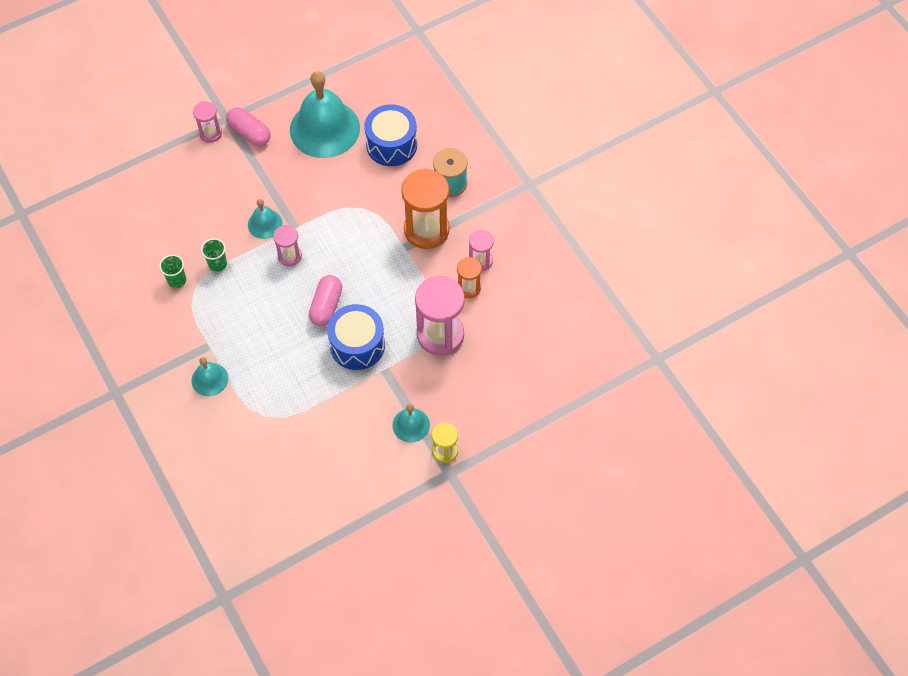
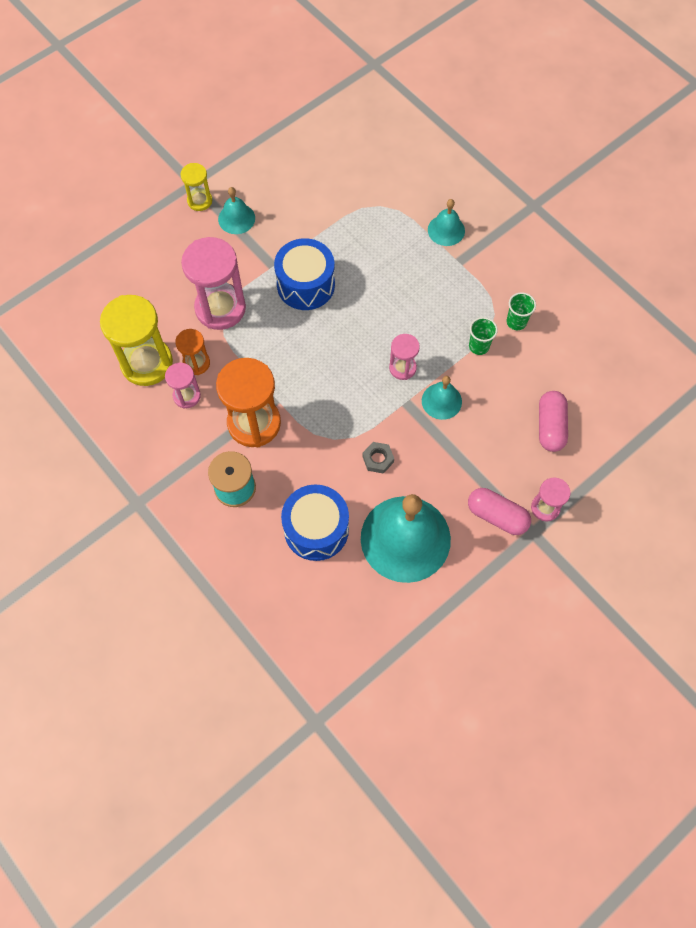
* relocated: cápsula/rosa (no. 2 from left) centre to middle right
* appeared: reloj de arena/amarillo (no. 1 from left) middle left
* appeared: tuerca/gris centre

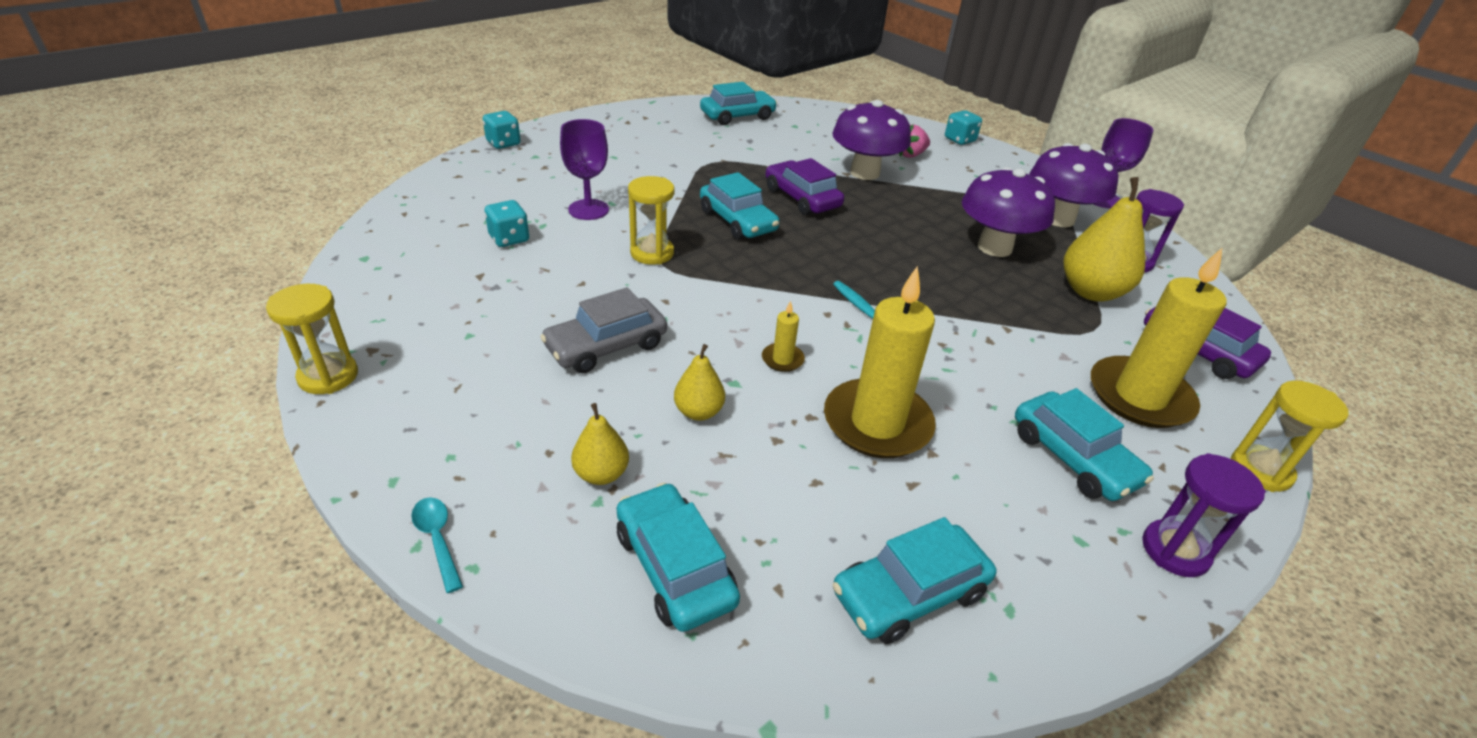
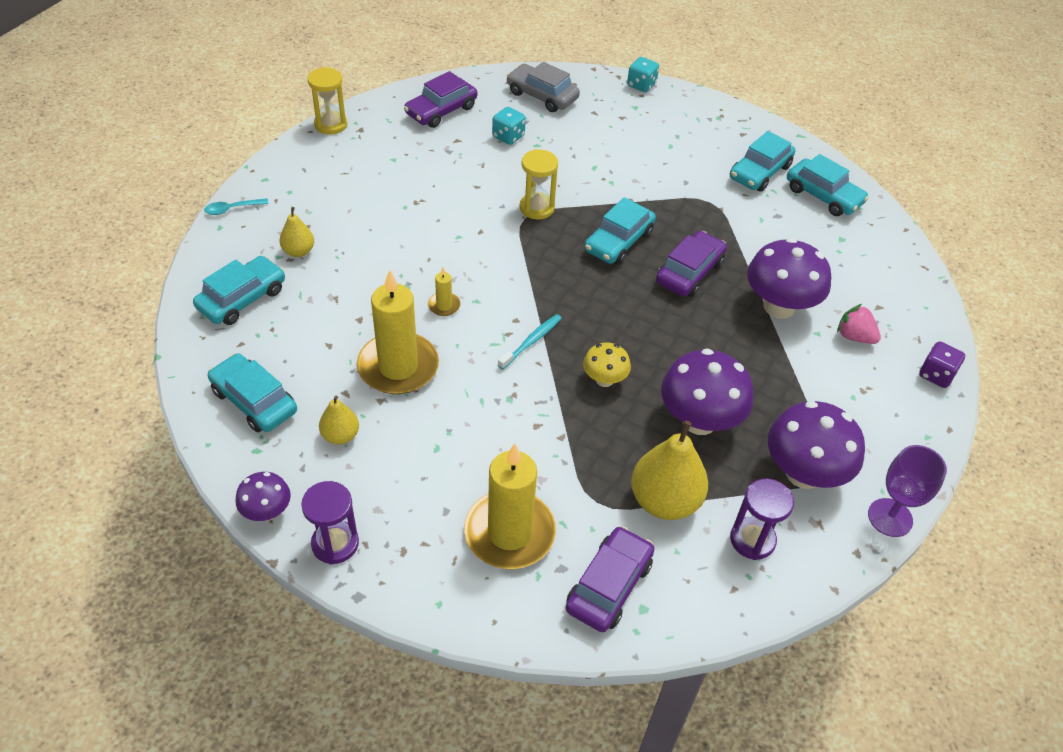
* spun: cuchara/turquesa bottom left = top left 150 degrees counterclockwise
* relocated: coche/gris centre to top centre
* missing: copa/morado (no. 1 from left) top centre
* relocated: pera/amarillo (no. 2 from left) centre to middle left
* colour: dado/turquesa (no. 3 from left) top centre to dado/morado middle right
* relocated: coche/turquesa (no. 5 from left in the first image) middle right to coche/turquesa (no. 4 from left) top right
* missing: reloj de arena/amarillo (no. 3 from left) middle right
* appeared: seta/morado (no. 1 from left) middle left
* appeared: coche/morado (no. 1 from left) top centre
* appeared: seta/amarillo centre

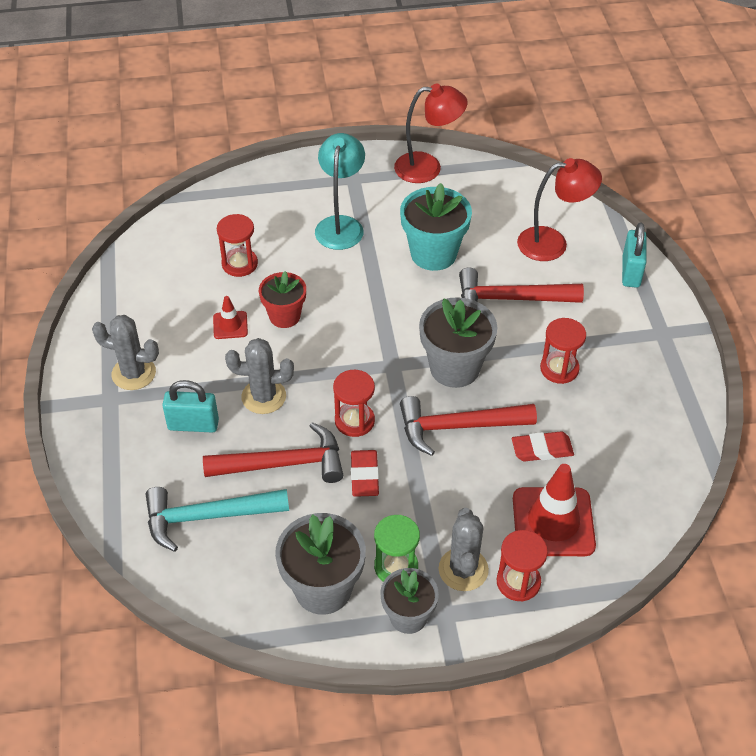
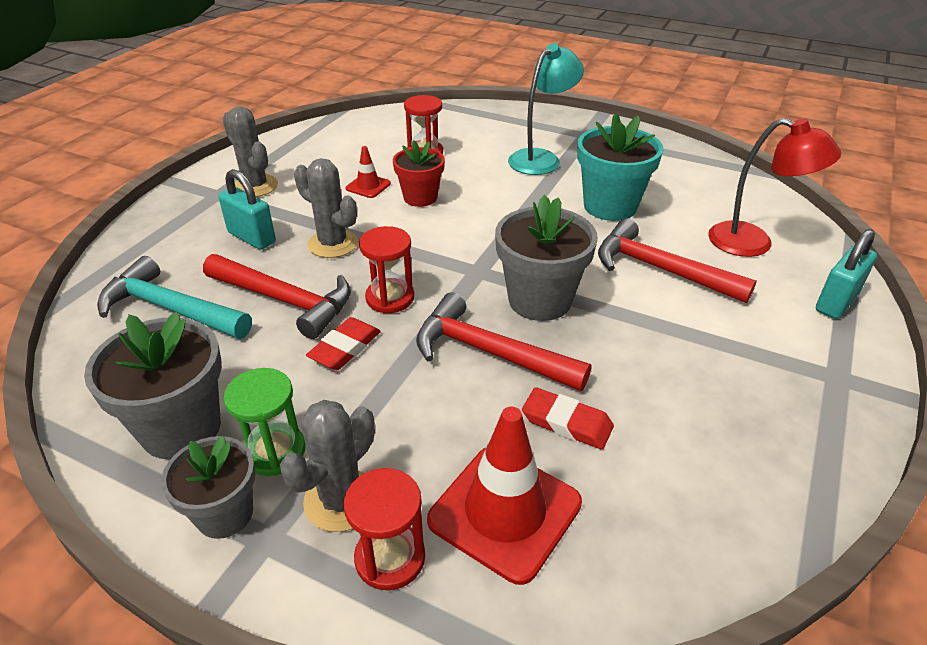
* missing: lámpara/rojo (no. 1 from left) top centre
* missing: reloj de arena/rojo (no. 4 from left) middle right

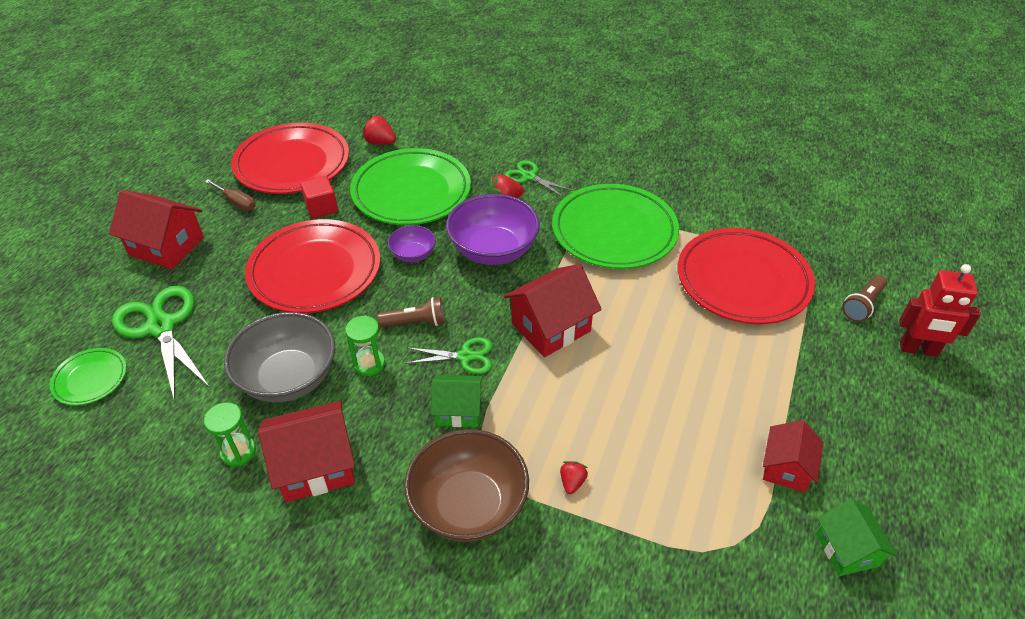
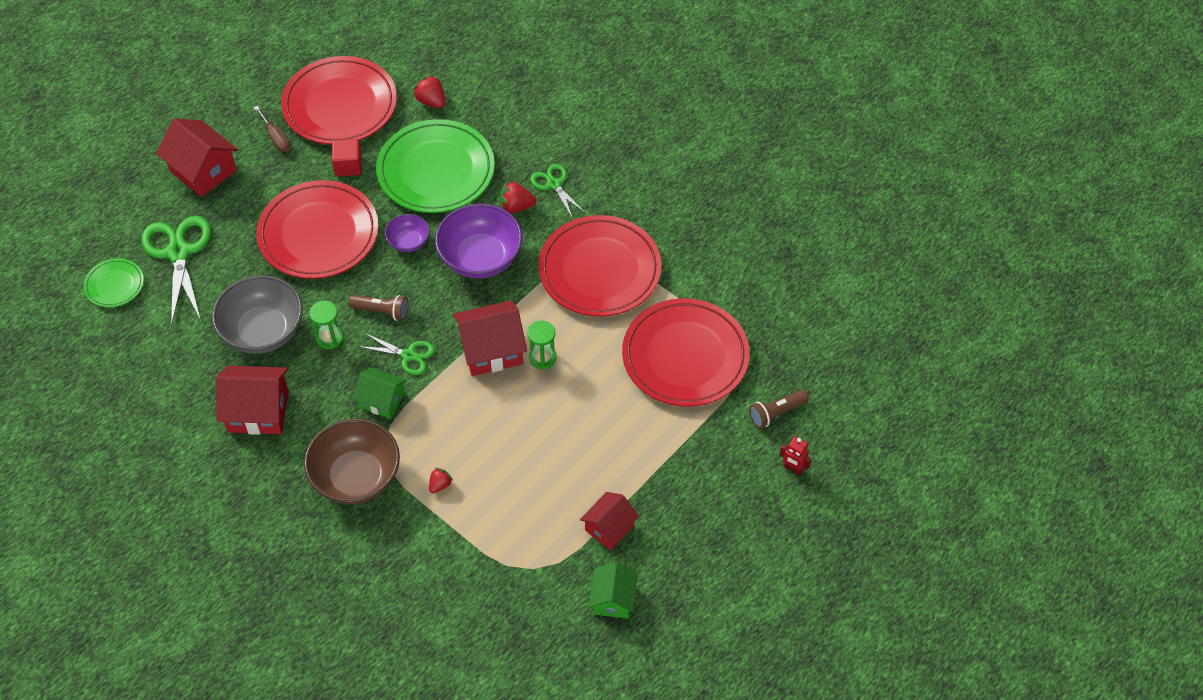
* relocated: reloj de arena/verde (no. 1 from left in the first image) bottom left to reloj de arena/verde (no. 2 from left) centre
* colour: plato/verde (no. 3 from left) centre to plato/rojo (no. 3 from left) centre
* size: robot/rojo middle right = centre x0.56

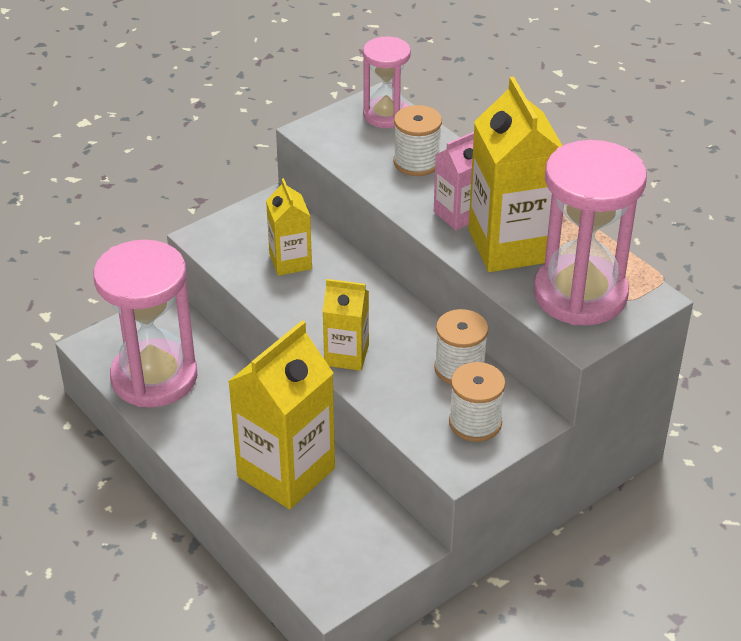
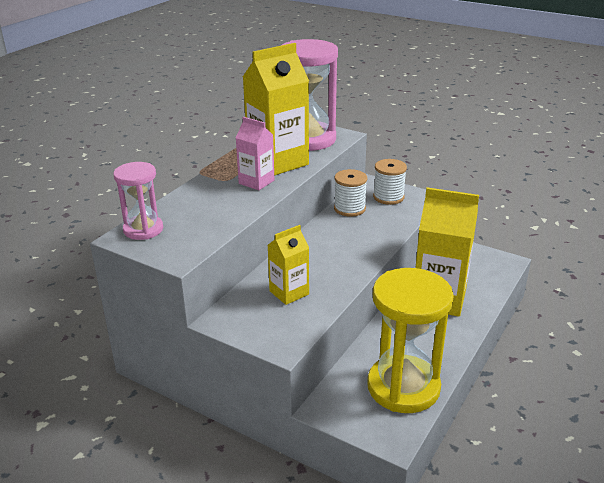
* colour: reloj de arena/rosa (no. 1 from left) middle left to reloj de arena/amarillo bottom right
* missing: cartón de leche/amarillo (no. 3 from left) centre
* missing: carrete/blanco (no. 1 from left) top centre

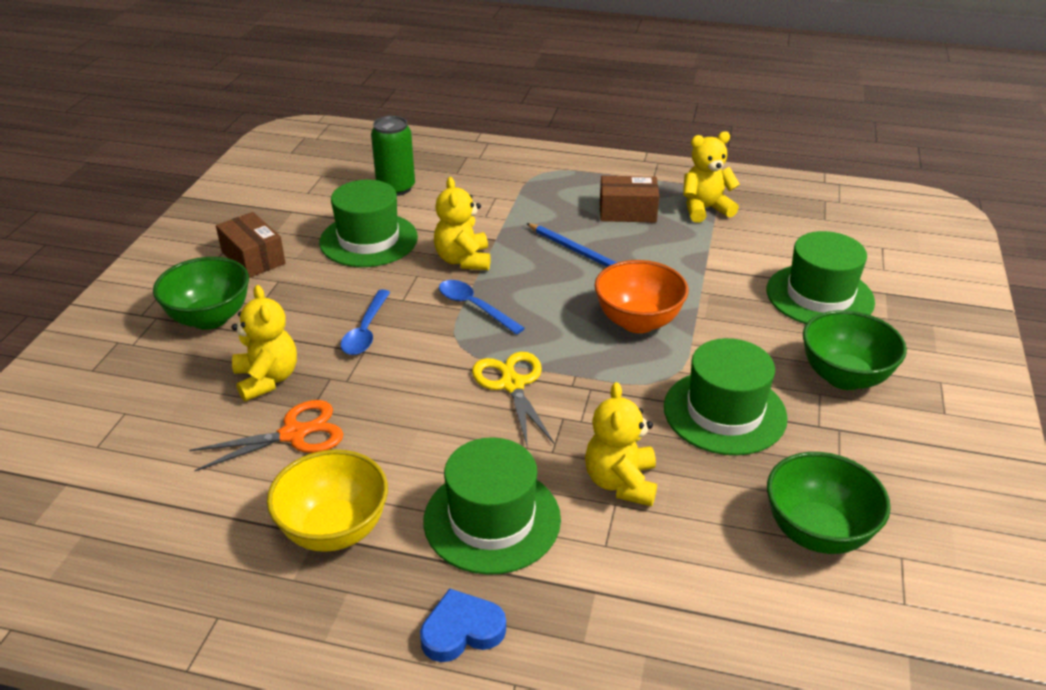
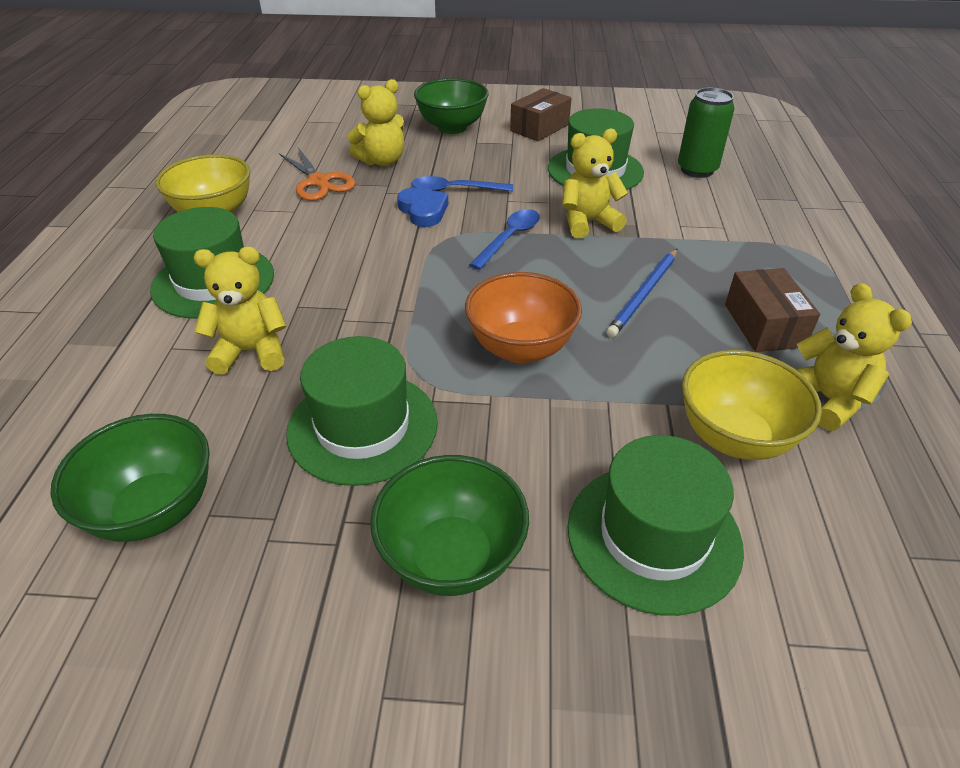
* relocated: corazón/azul bottom centre to top centre
* missing: tijeras/amarillo centre
* appeared: cuenco/amarillo (no. 2 from left) middle right

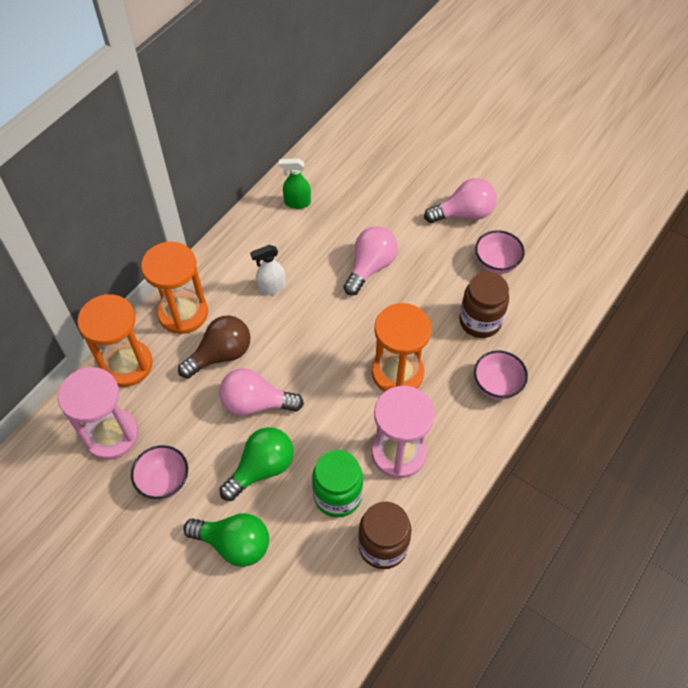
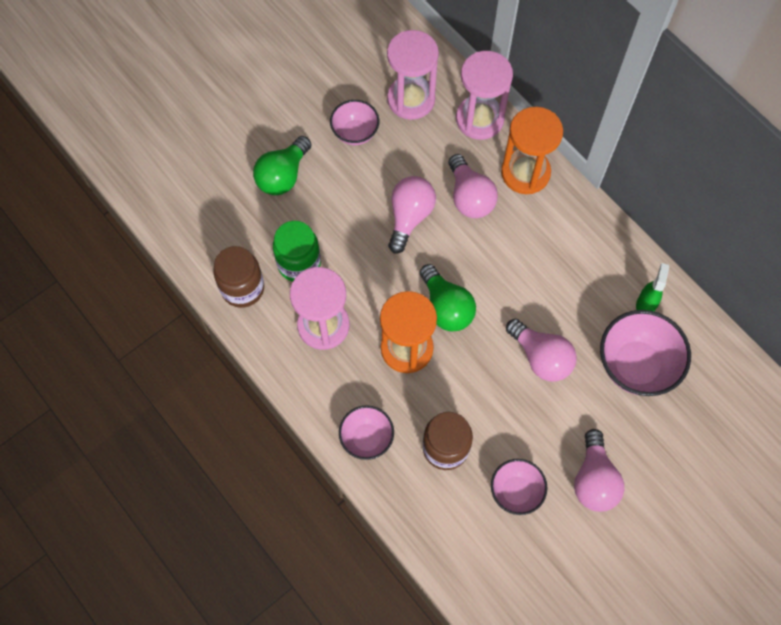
* colour: reloj de arena/naranja (no. 1 from left) middle left to reloj de arena/rosa (no. 3 from left) top centre
* colour: bombilla/marrón middle left to bombilla/rosa (no. 2 from left) top centre
* relocated: bombilla/verde (no. 2 from left) bottom centre to centre
* missing: pulverizador/blanco centre
* appeared: cuenco/rosa (no. 4 from left) middle right

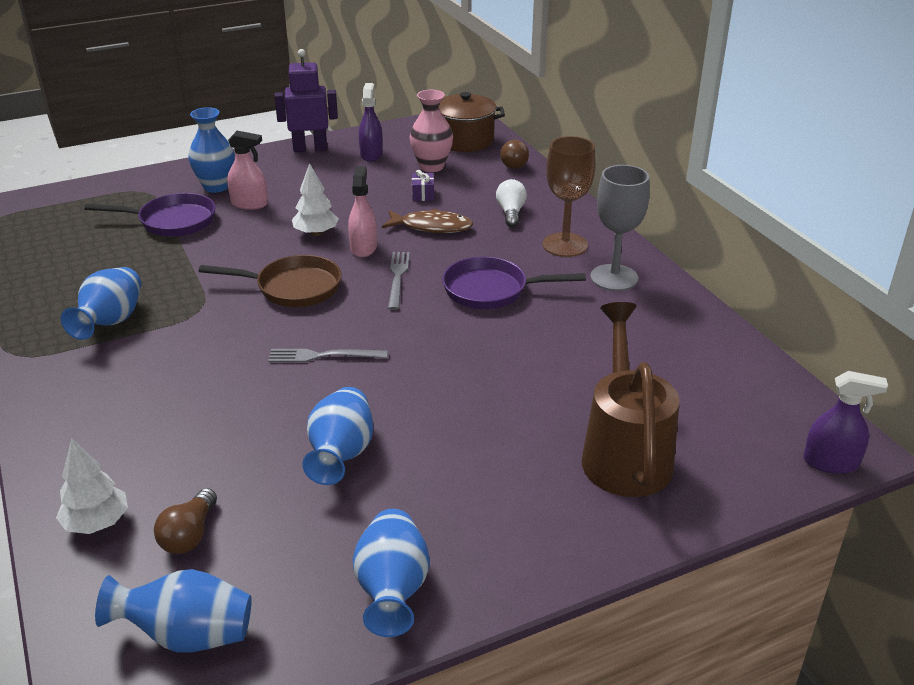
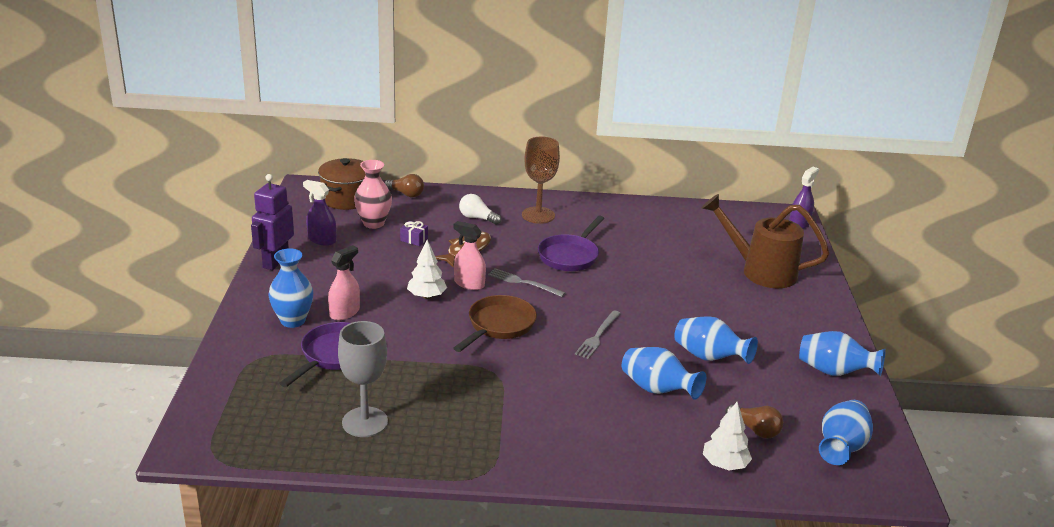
* relocated: florero/azul (no. 1 from left in the first image) middle left to florero/azul (no. 2 from left) bottom centre
* relocated: copa/gris top right to bottom centre

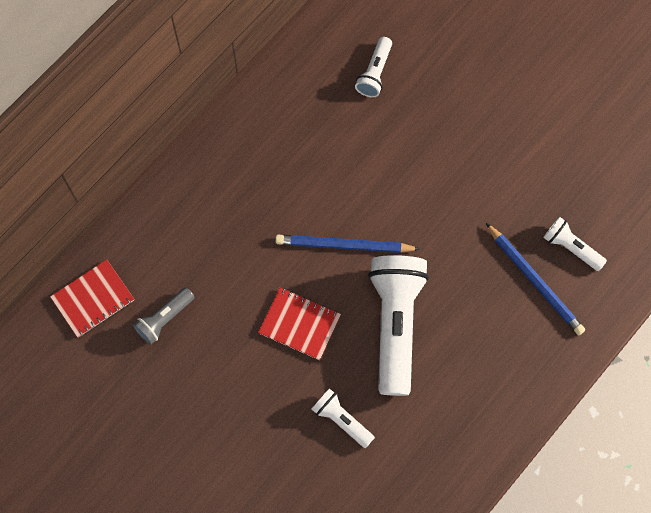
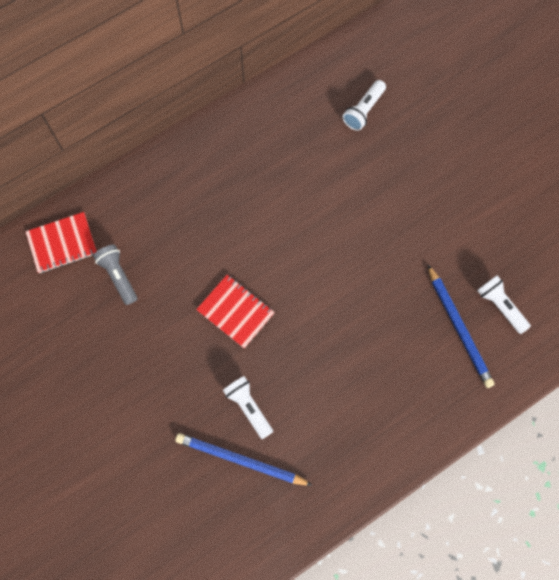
* spun: lámpara de mano/gris middle left = middle left 90 degrees clockwise
* relocated: lápiz/azul (no. 1 from left) centre to bottom centre
* missing: lámpara de mano/blanco (no. 3 from left) centre

